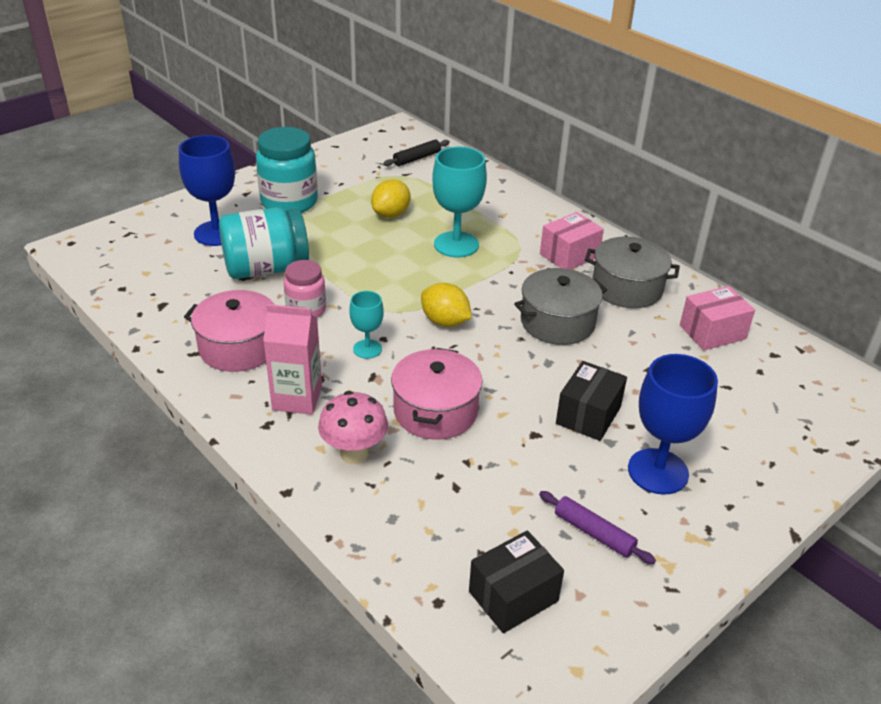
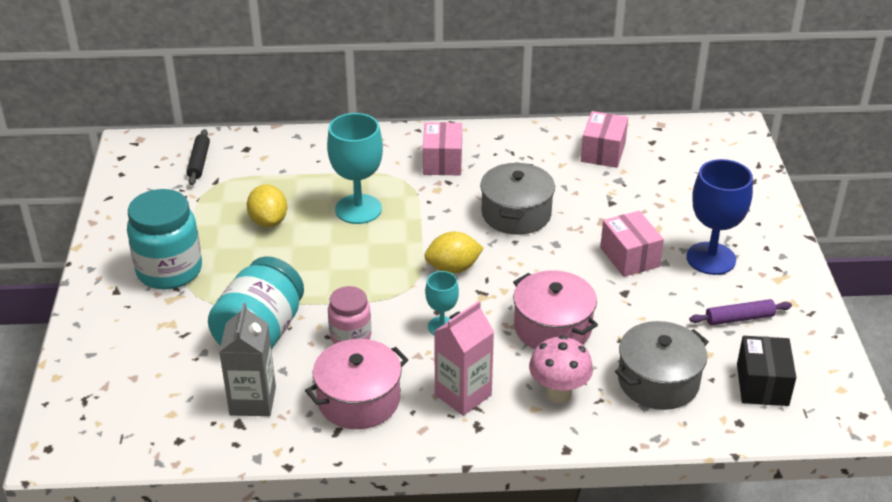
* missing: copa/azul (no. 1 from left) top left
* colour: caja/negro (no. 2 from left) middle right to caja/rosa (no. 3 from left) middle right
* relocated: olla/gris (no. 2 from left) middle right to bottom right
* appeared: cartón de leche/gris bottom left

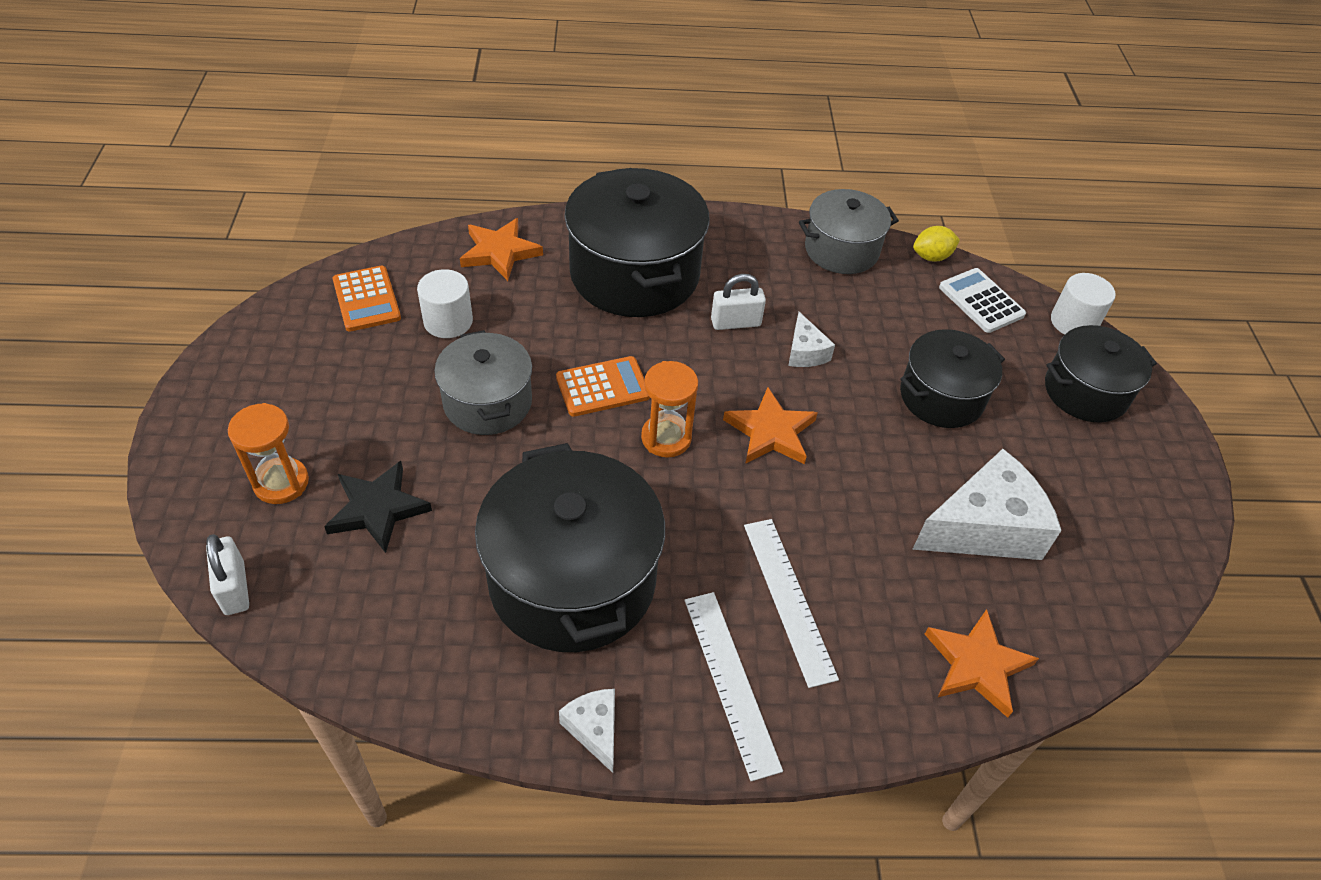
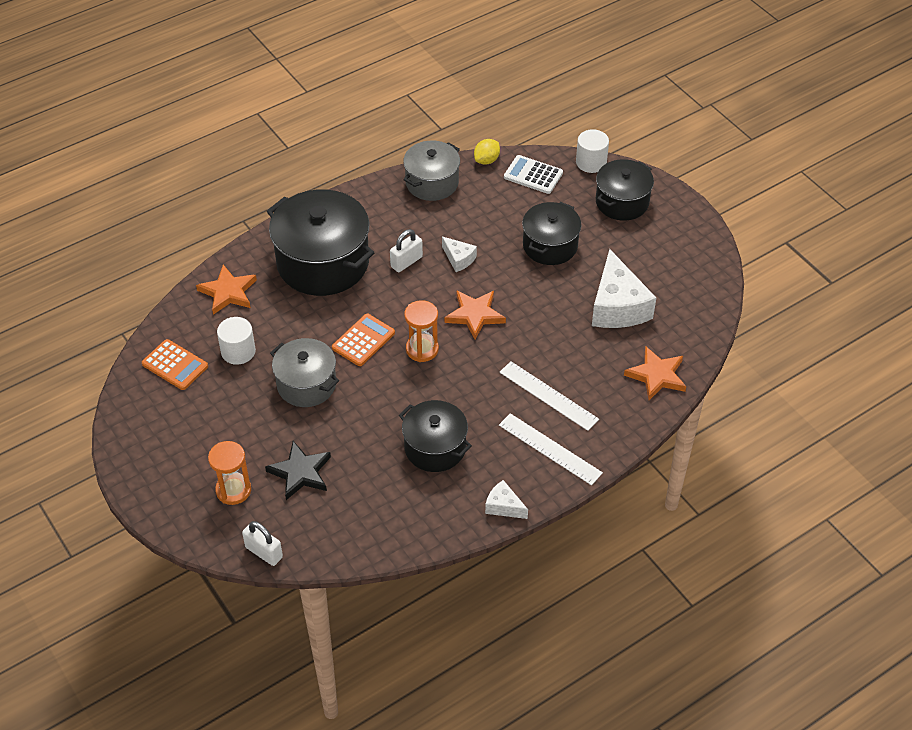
* size: olla/negro (no. 1 from left in the first image) centre = centre x0.60
* spun: queso/blanco (no. 3 from left) middle right = middle right 135 degrees clockwise

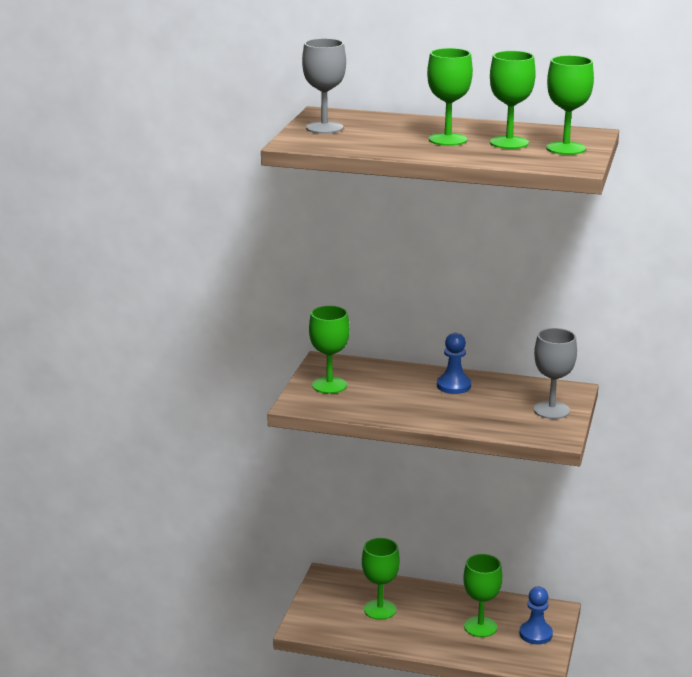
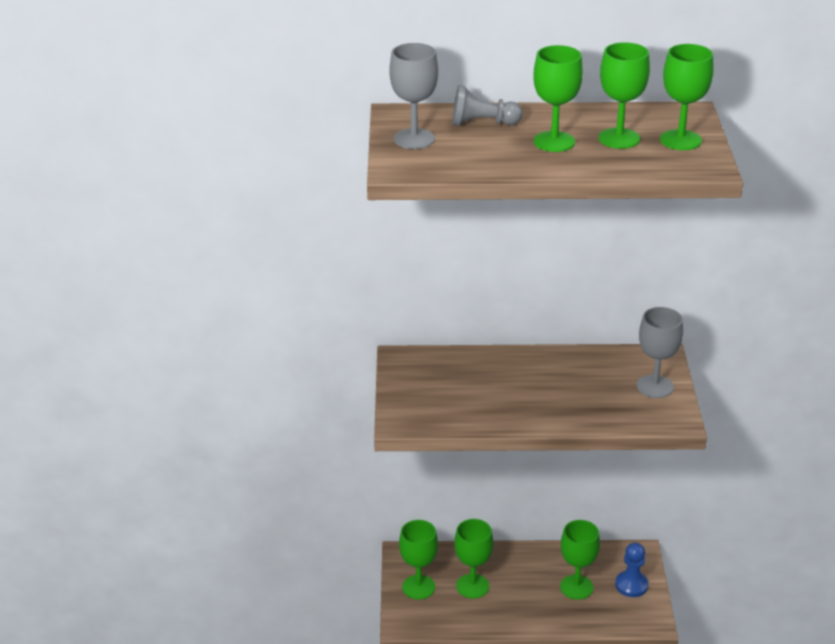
* relocated: copa/verde (no. 1 from left) centre to bottom centre
* missing: peón/azul (no. 1 from left) centre
* appeared: peón/gris top centre

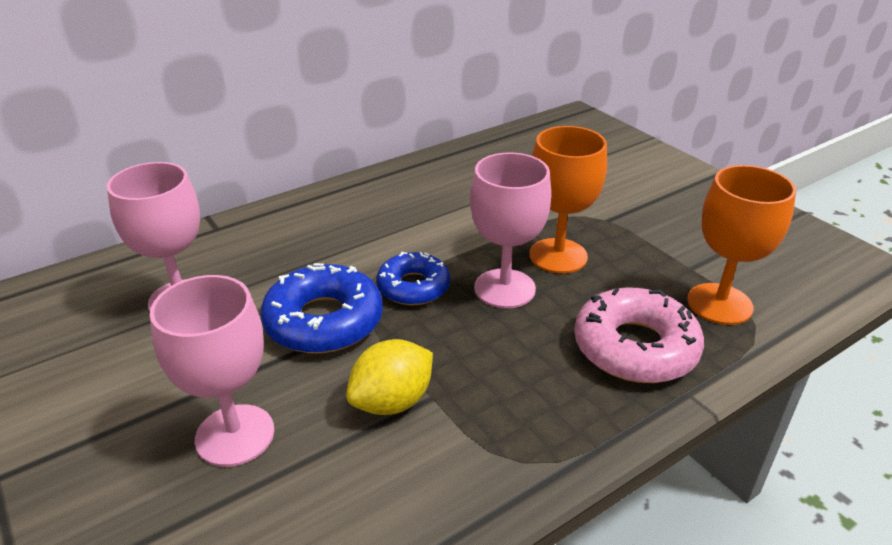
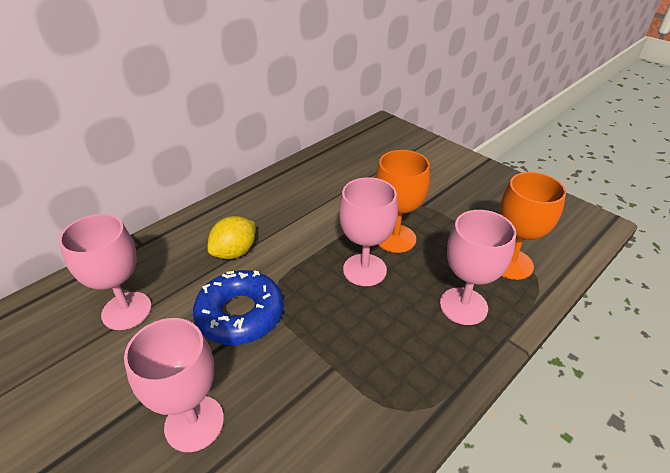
* relocated: limón/amarillo bottom centre to centre
* missing: rosquilla/azul (no. 2 from left) centre
* exchanged: rosquilla/rosa middle right to copa/rosa (no. 4 from left) middle right

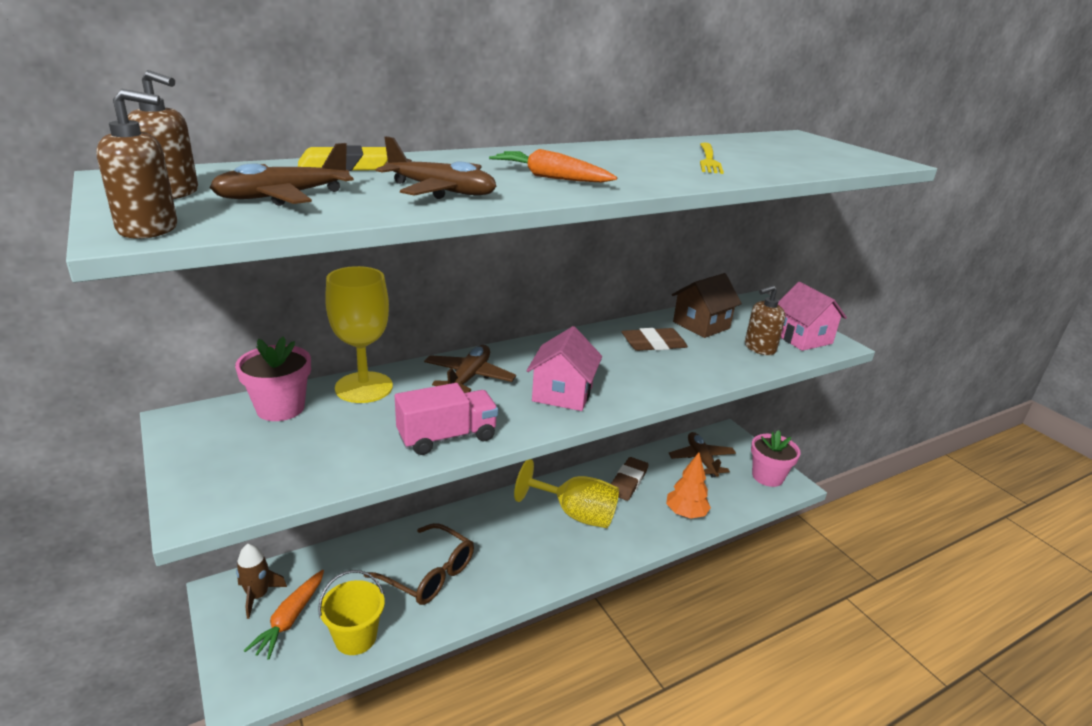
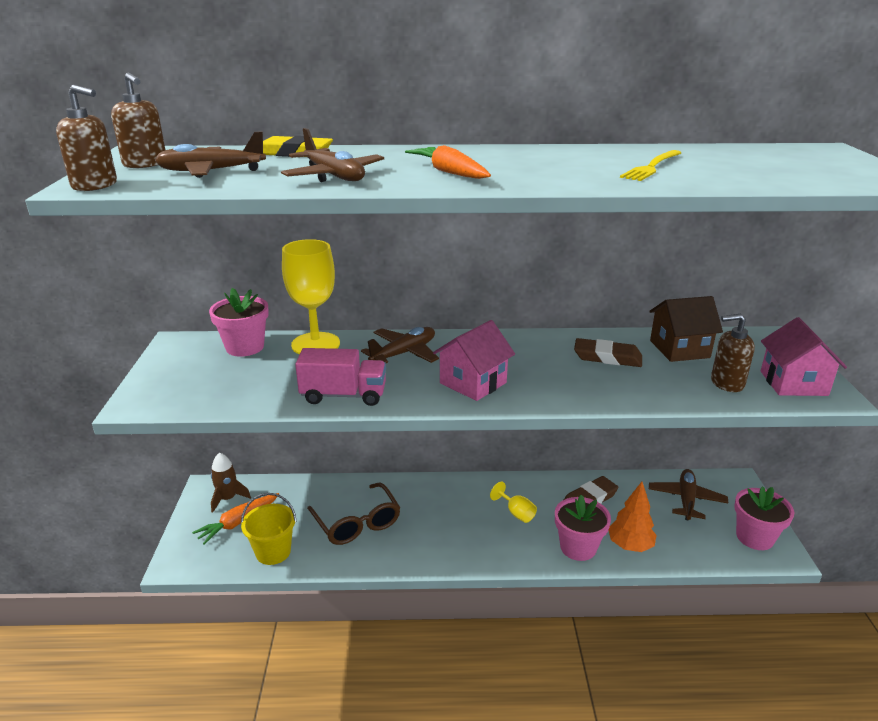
* size: copa/amarillo (no. 2 from left) bottom centre = bottom centre x0.48
* appeared: maceta/rosa (no. 2 from left) bottom centre

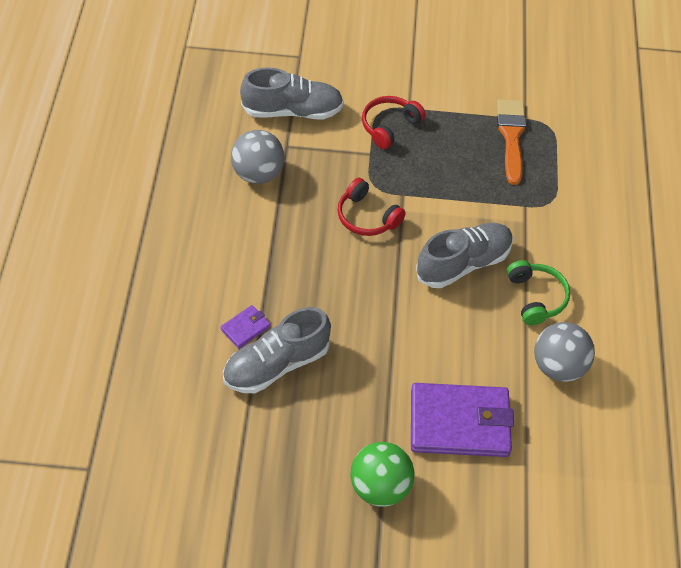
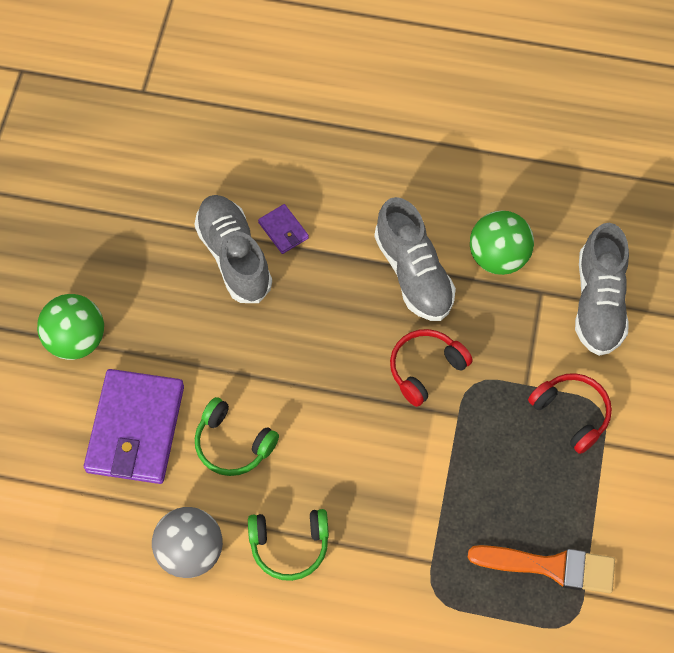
* colour: pelota/gris (no. 1 from left) top centre to pelota/verde (no. 2 from left) middle right
* relocated: zapato/gris (no. 3 from left in the first image) middle right to zapato/gris (no. 2 from left) centre
* appeared: auriculares/verde (no. 1 from left) bottom centre

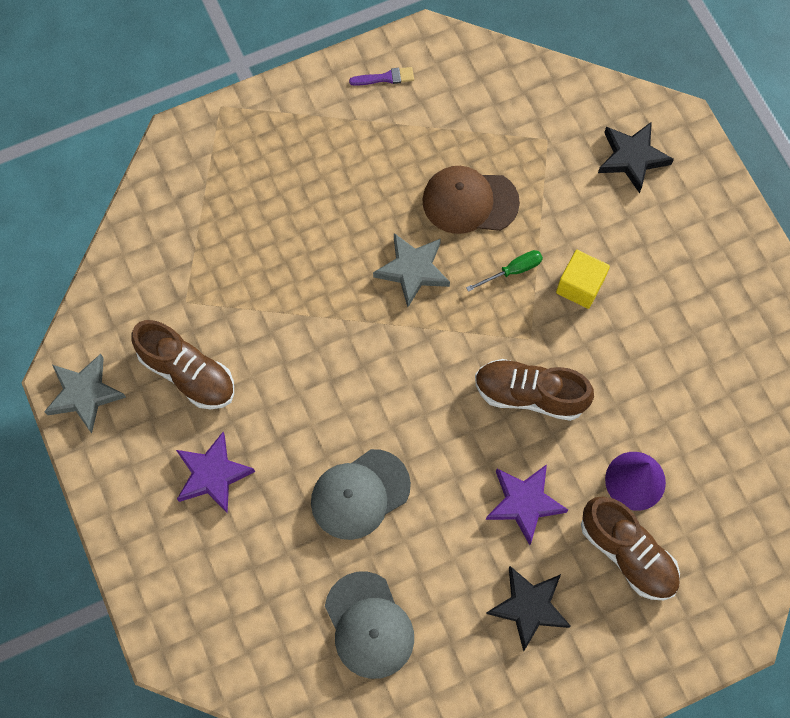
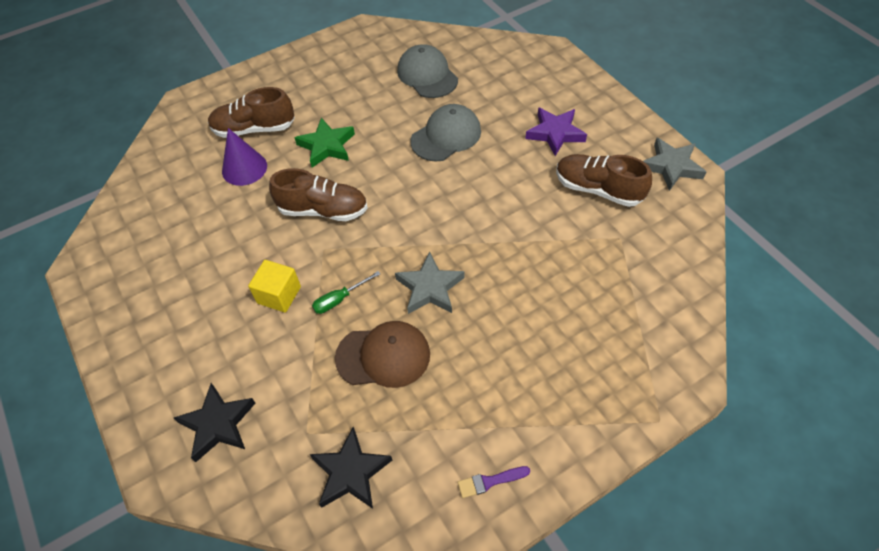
* colour: estrella/morado (no. 2 from left) bottom right to estrella/verde top centre
* relocated: estrella/negro (no. 1 from left in the first image) bottom right to estrella/negro (no. 2 from left) bottom centre
* spun: zapato/marrón (no. 3 from left in the first image) bottom right = top left 45 degrees counterclockwise

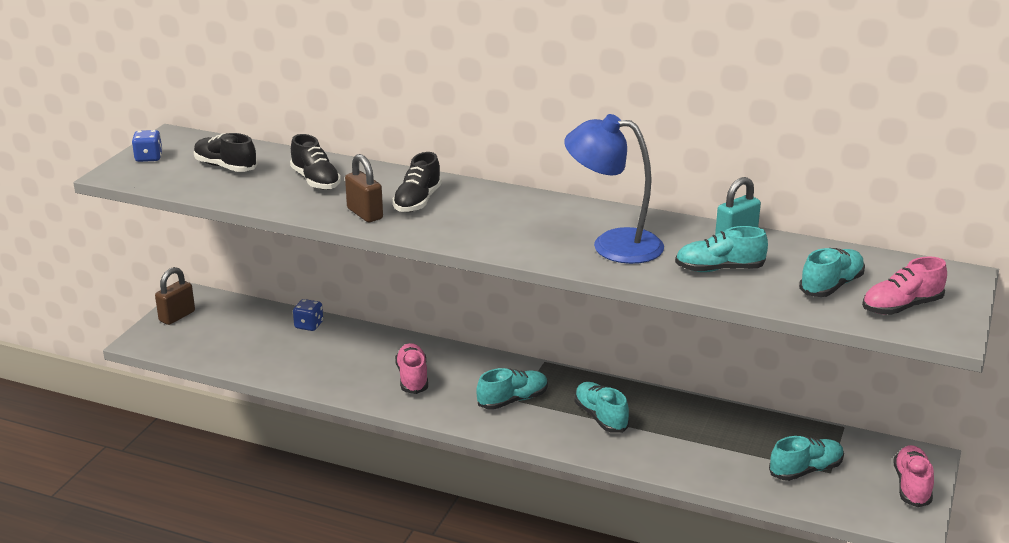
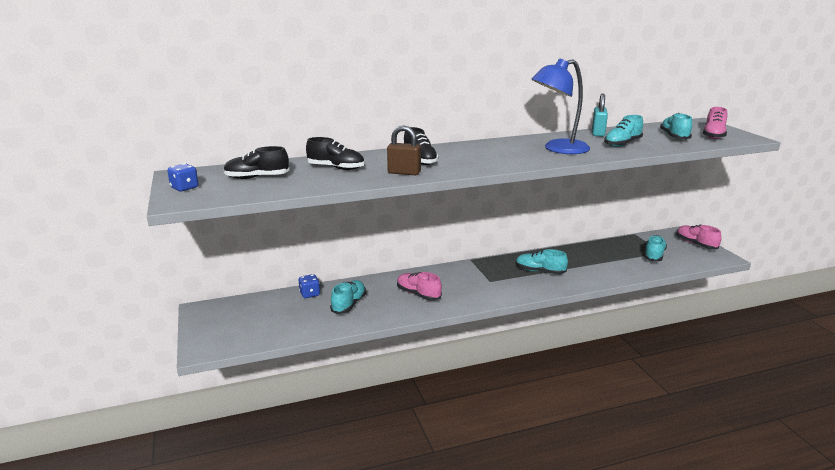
* missing: candado/marrón (no. 1 from left) middle left
* relocated: zapato/turquesa (no. 1 from left) bottom centre to centre

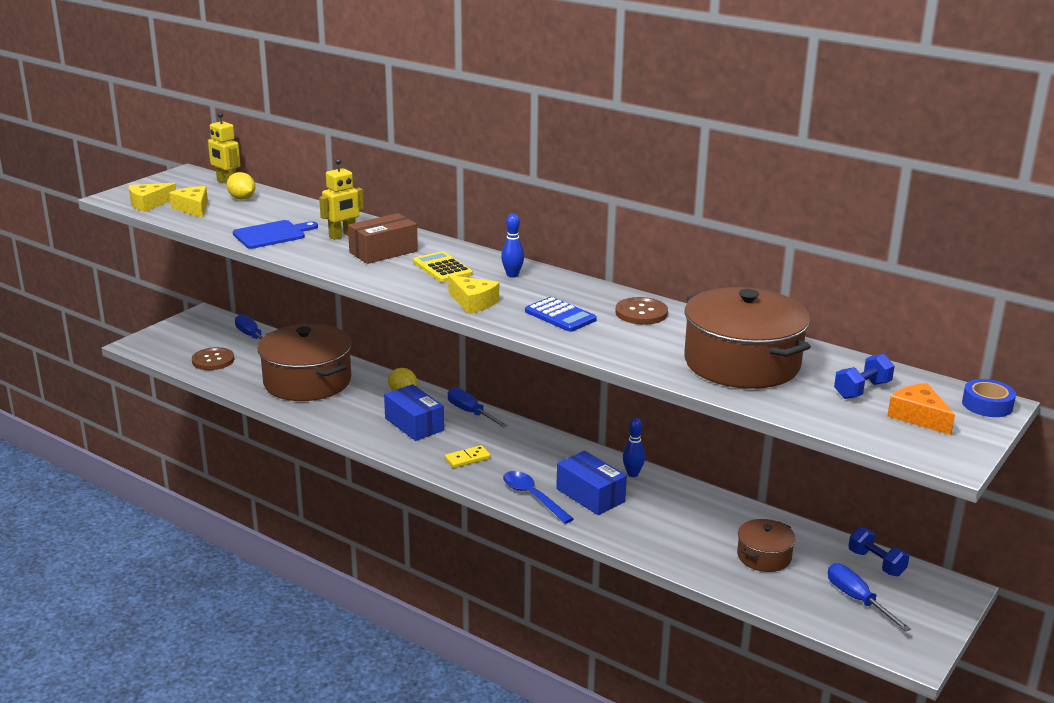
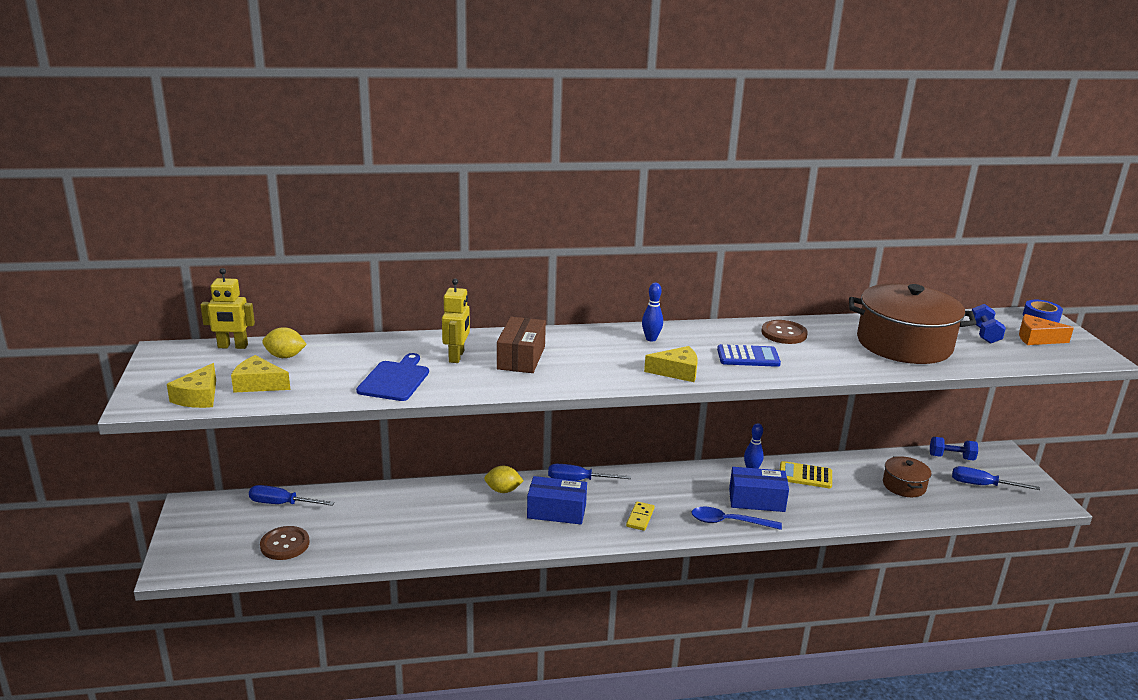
* missing: olla/marrón (no. 1 from left) middle left
* relocated: calculadora/amarillo centre to bottom right

